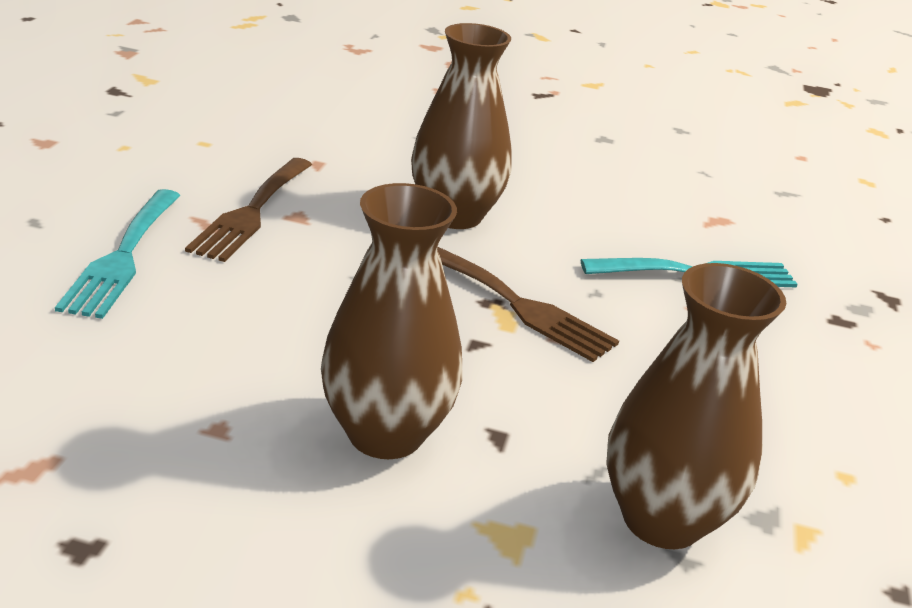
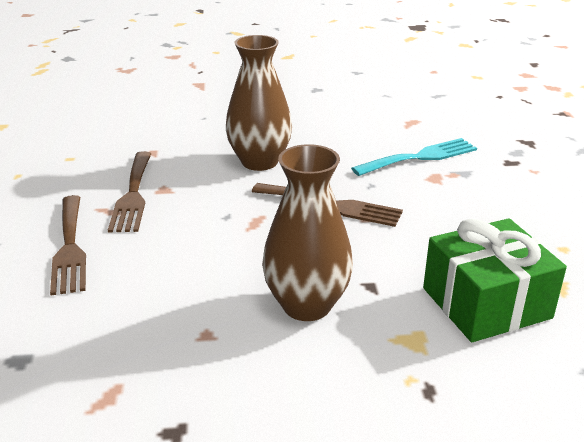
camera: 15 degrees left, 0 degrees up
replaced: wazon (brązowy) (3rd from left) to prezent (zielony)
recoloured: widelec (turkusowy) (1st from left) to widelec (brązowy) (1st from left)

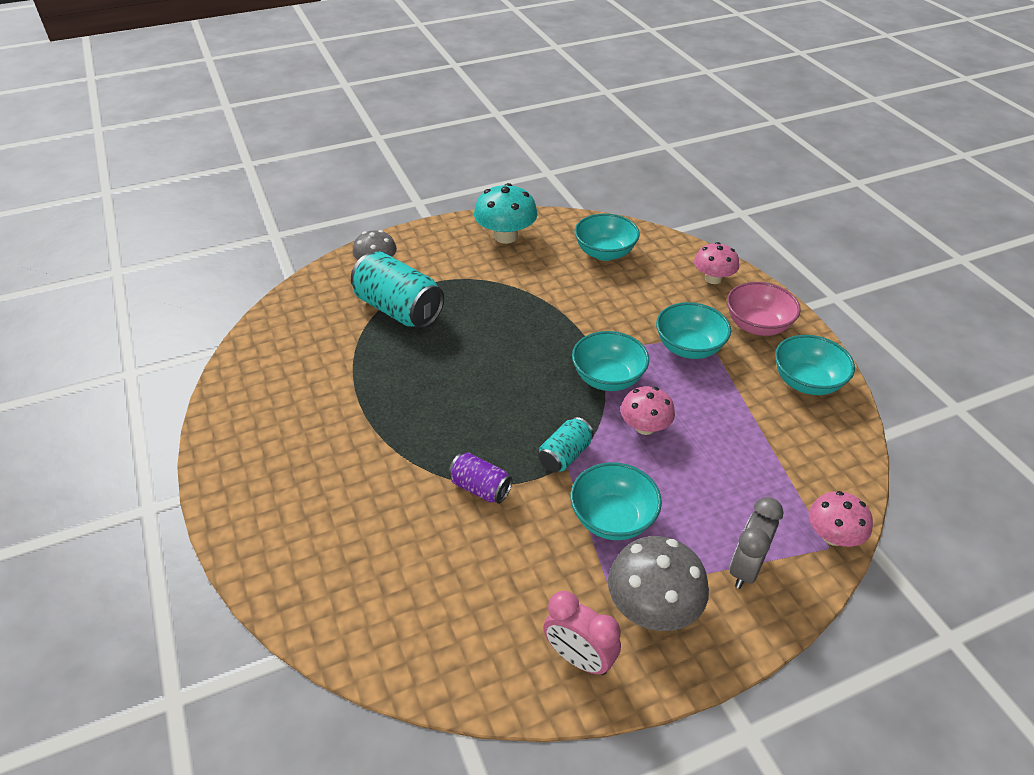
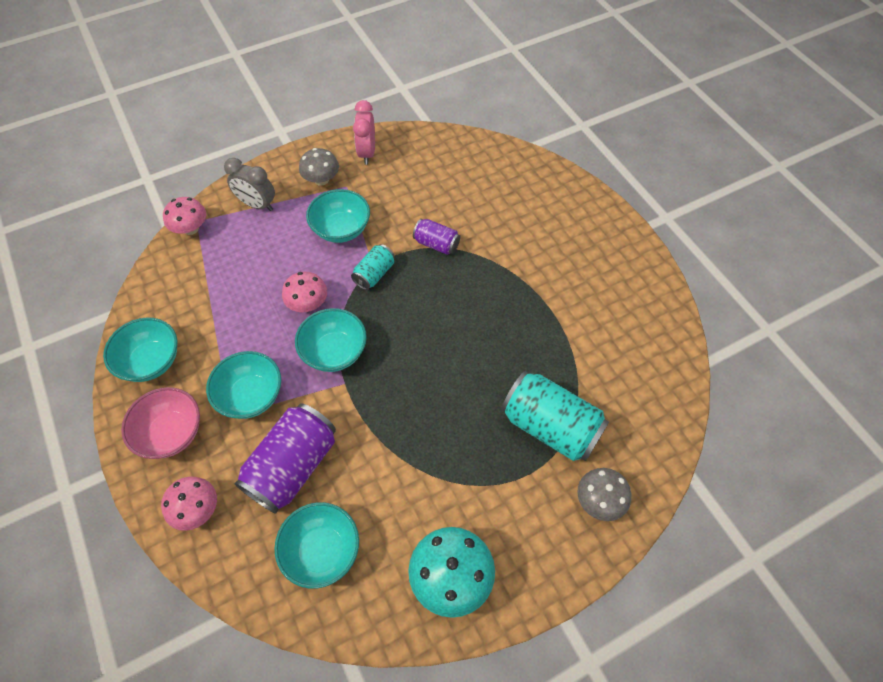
camera: 175 degrees right, 15 degrees up
added: puszka (fioletowy) (1st from left)
turned: budzik (różowy) 120 degrees counterclockwise; budzik (szary) 90 degrees clockwise
resized: grzyb (szary) (2nd from left in the first image) x0.67

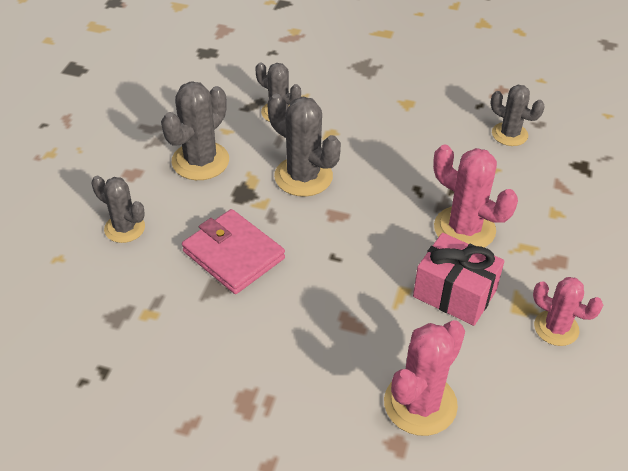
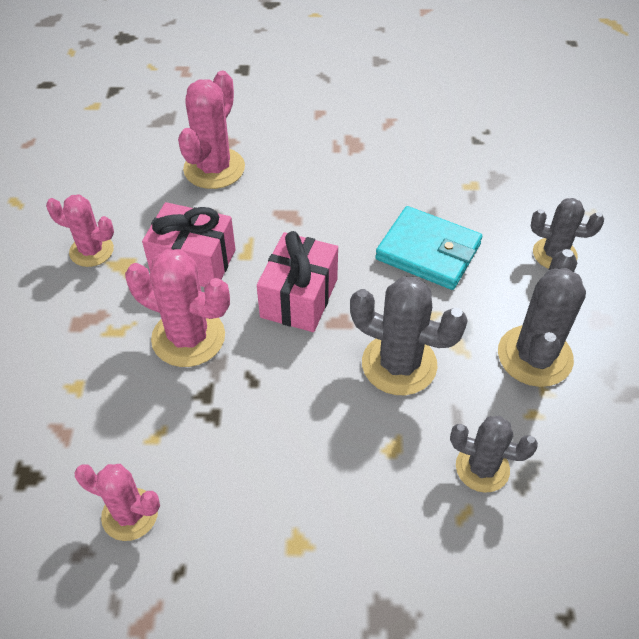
camera: 165 degrees right, 5 degrees up
added: prezent (różowy) (2nd from left)
recoloured: portfel (różowy) to portfel (turkusowy); kaktus (szary) (5th from left) to kaktus (różowy) (2nd from left)

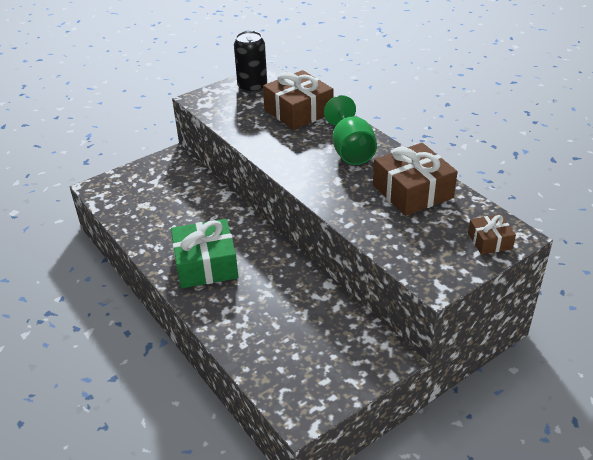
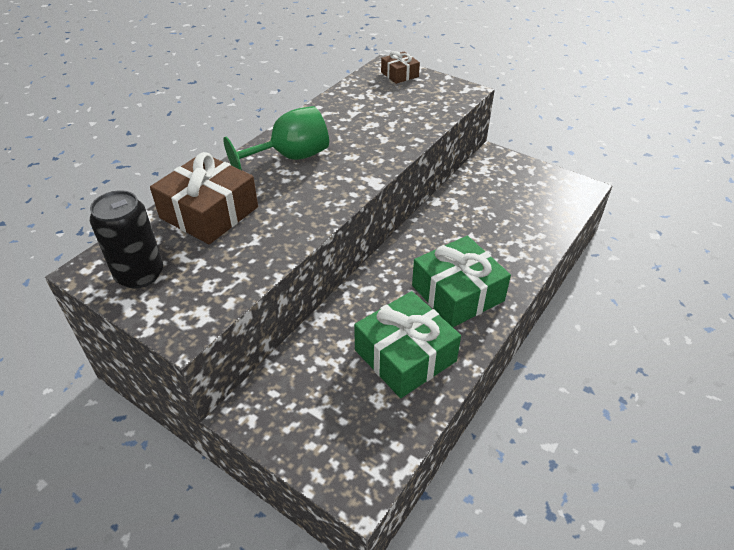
camera: 110 degrees left, 5 degrees up
removed: prezent (brązowy) (2nd from left)
added: prezent (zielony) (1st from left)

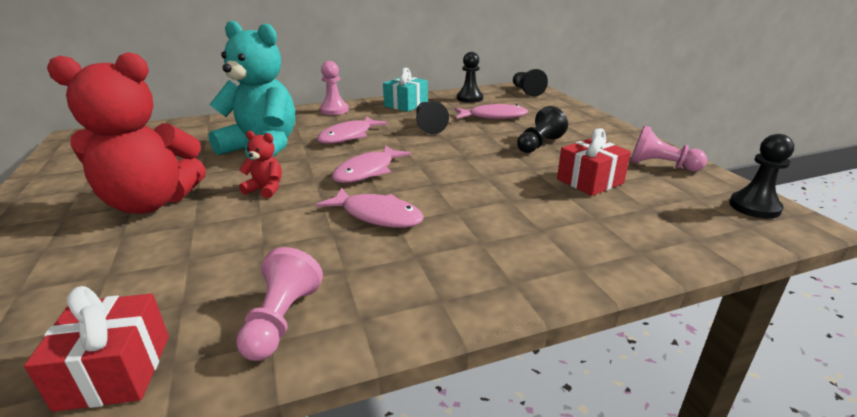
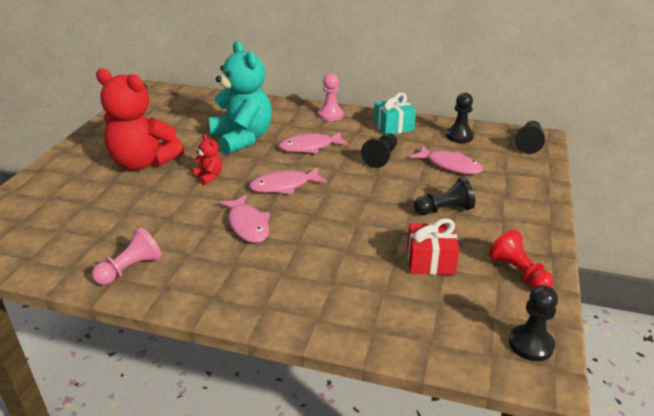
camera: 35 degrees right, 5 degrees up
removed: prezent (czerwony) (1st from left)
recoloured: pionek (różowy) (3rd from left) to pionek (czerwony)

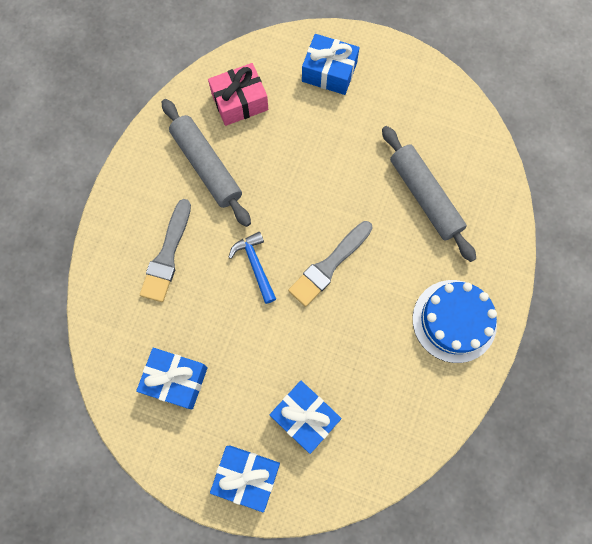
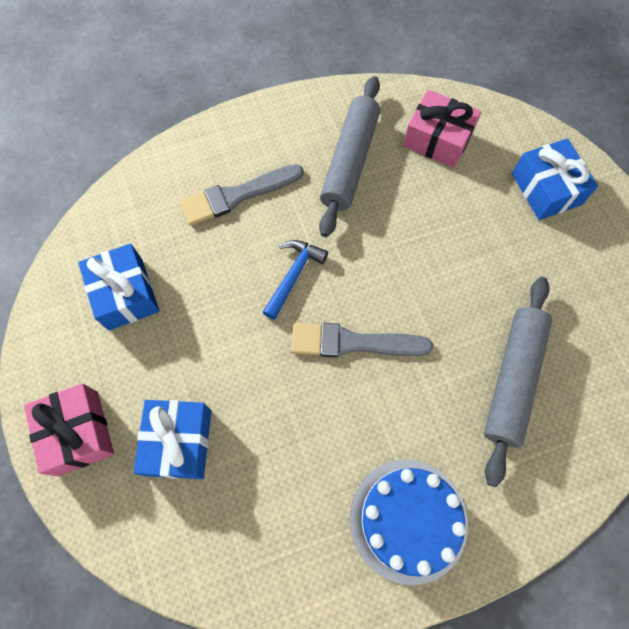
camera: 50 degrees right, 5 degrees down
recoloured: prezent (niebieski) (2nd from left) to prezent (różowy) (1st from left)

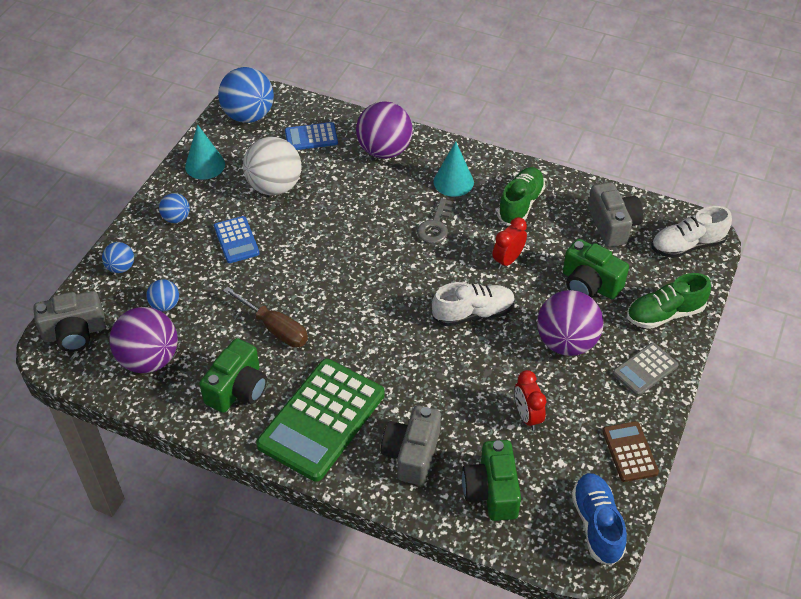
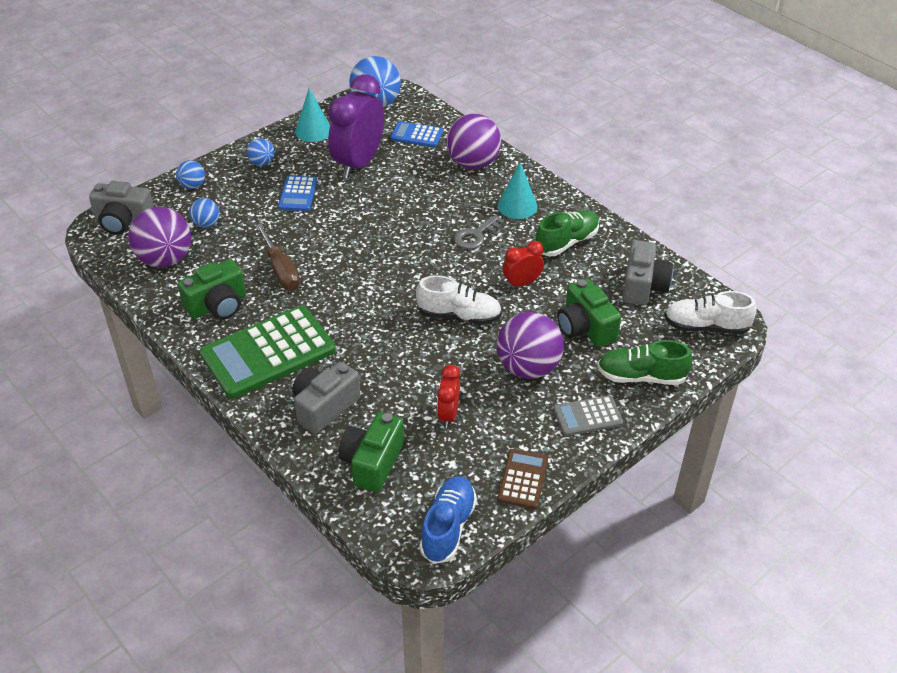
camera: 25 degrees right, 5 degrees down
replaced: piłka (biały) to budzik (fioletowy)

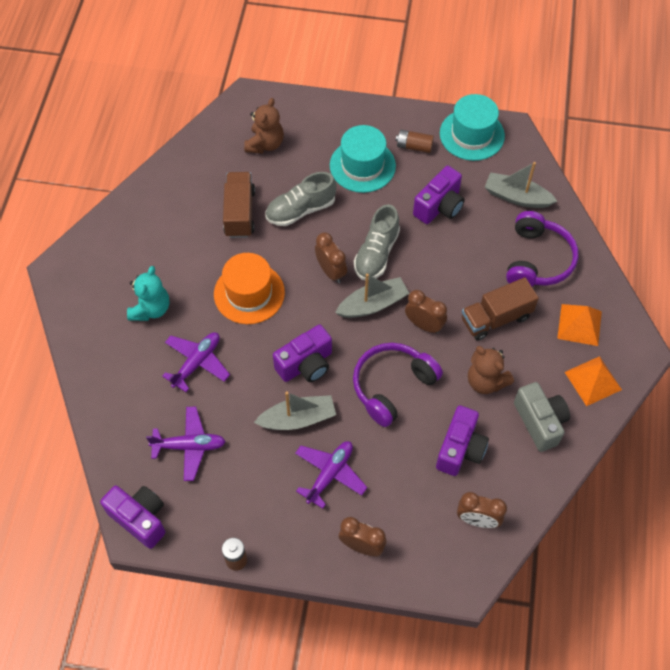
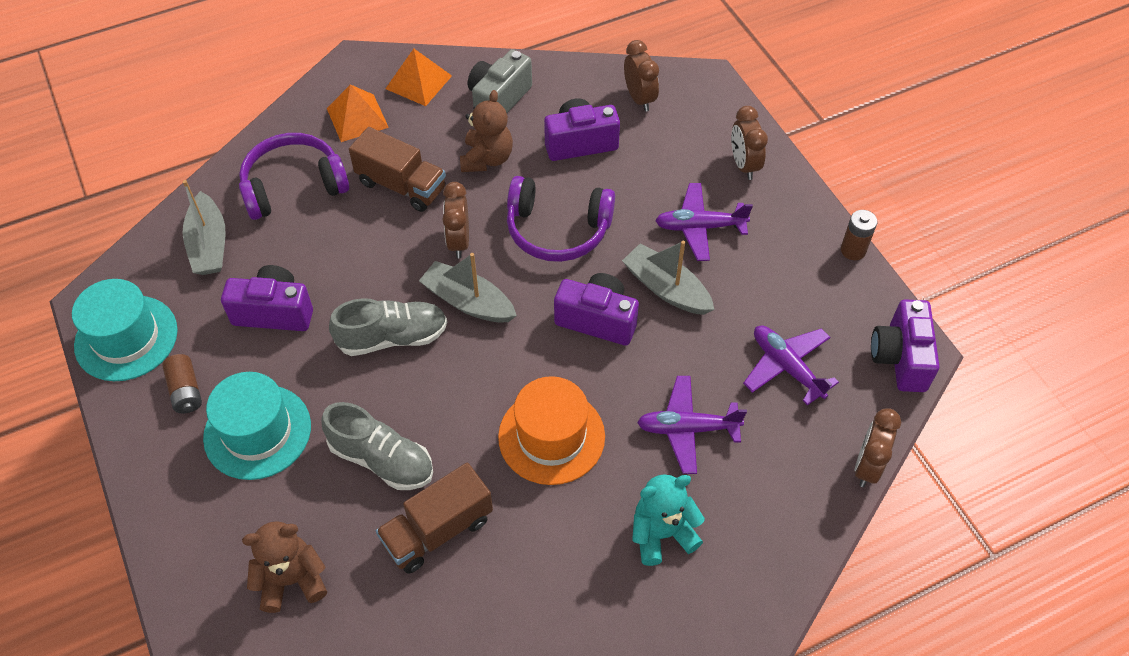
camera: 125 degrees left, 5 degrees down
moved: budzik (brązowy) (1st from left in the first image) to budzik (brązowy) (4th from left)

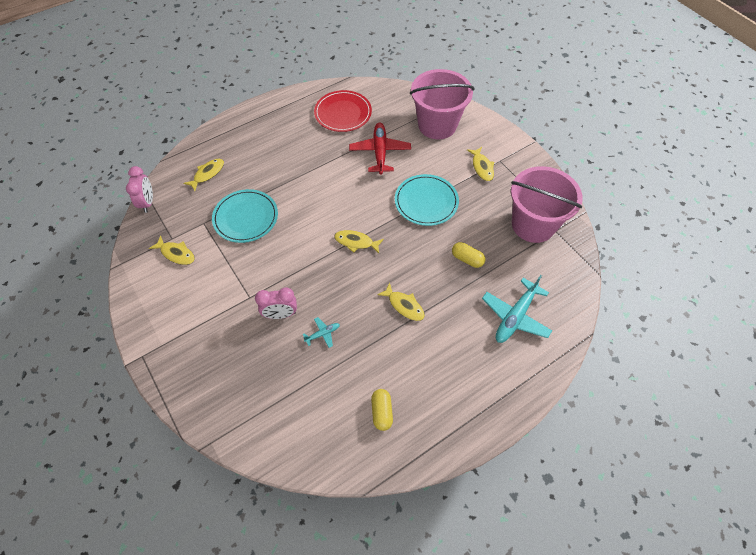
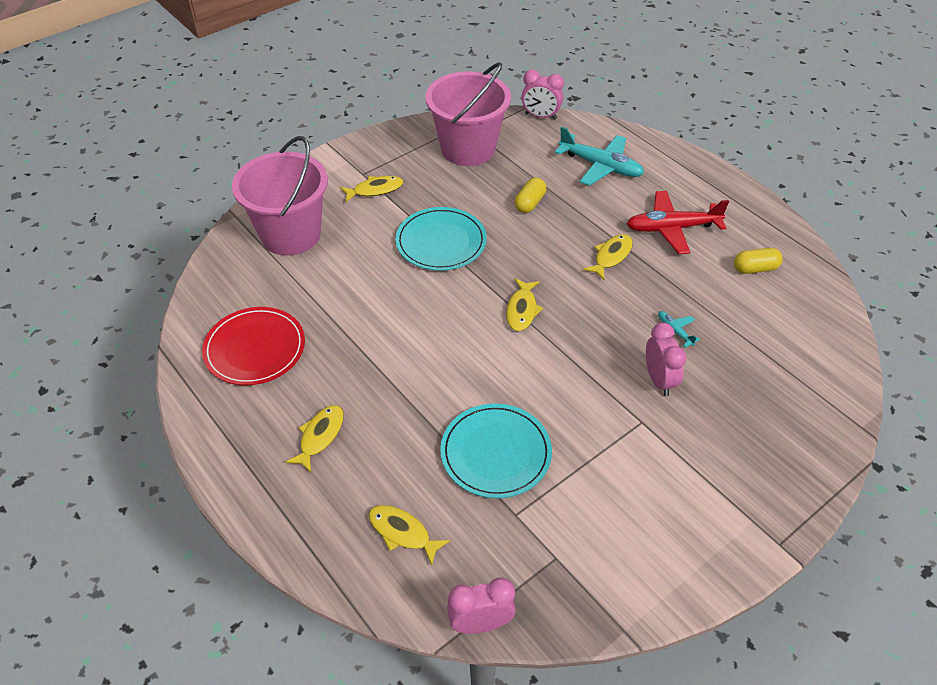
camera: 95 degrees left, 10 degrees down
added: budzik (różowy) (2nd from left)
moved: ryba (żółty) (1st from left); samolot (czerwony)

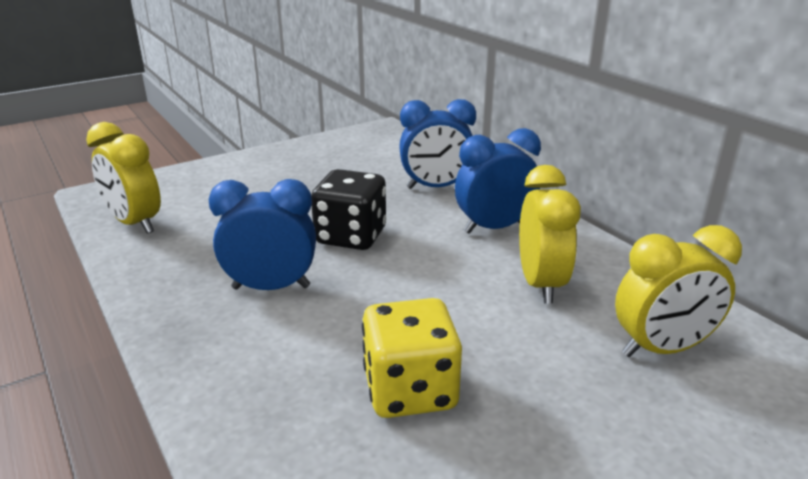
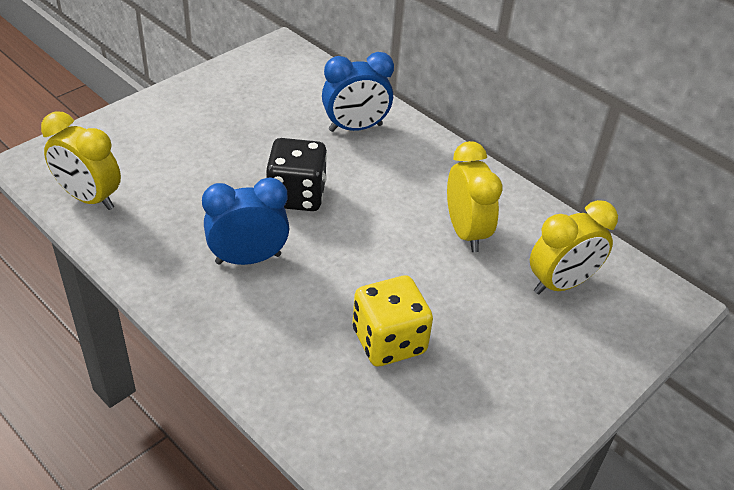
camera: 15 degrees left, 15 degrees up
removed: budzik (niebieski) (3rd from left)

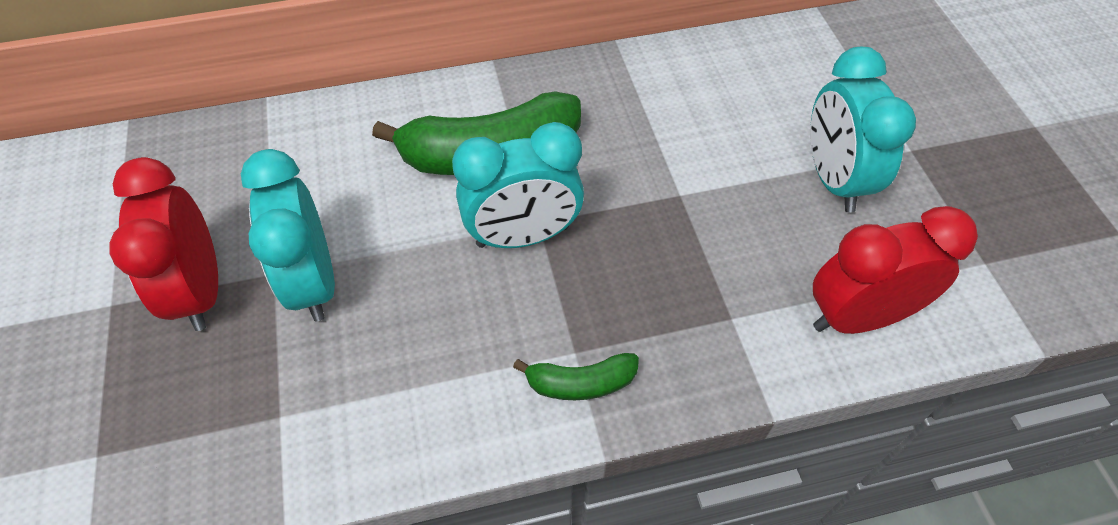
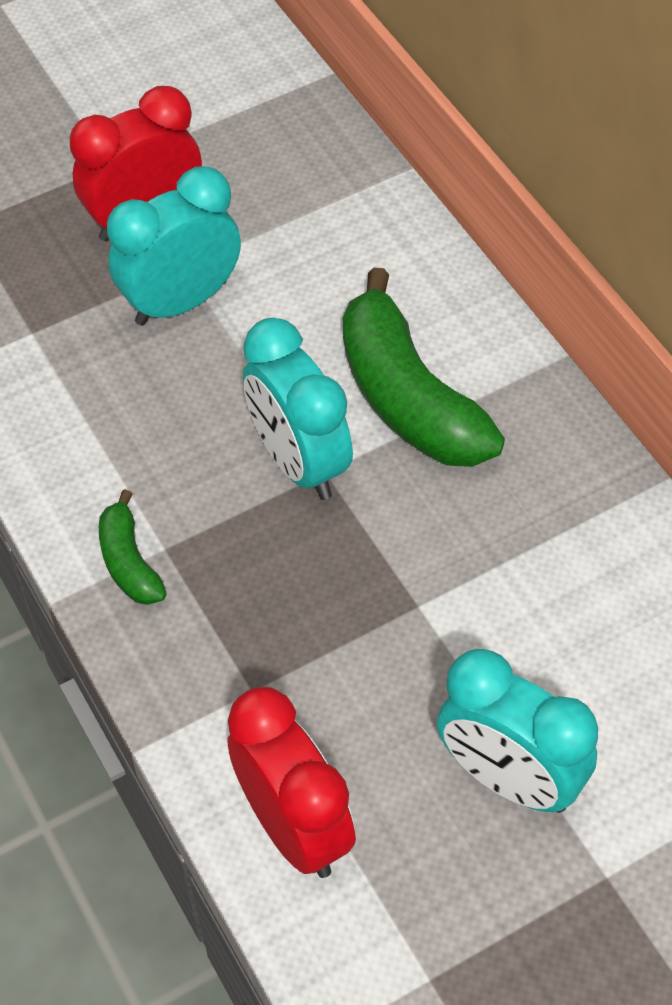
camera: 75 degrees right, 0 degrees up
turned: budzik (turkusowy) (3rd from left) 120 degrees counterclockwise

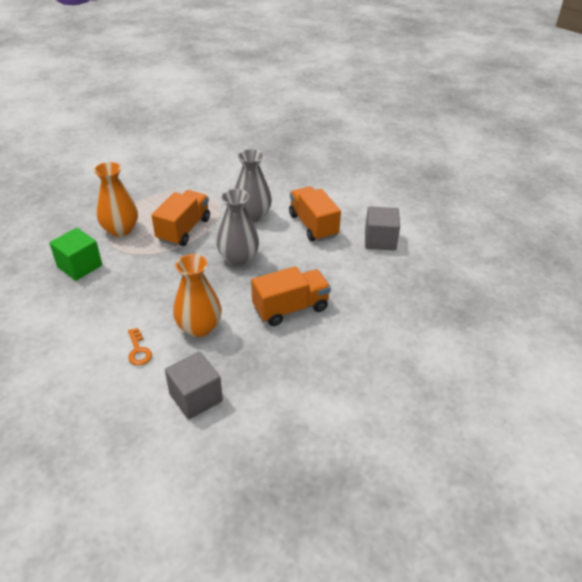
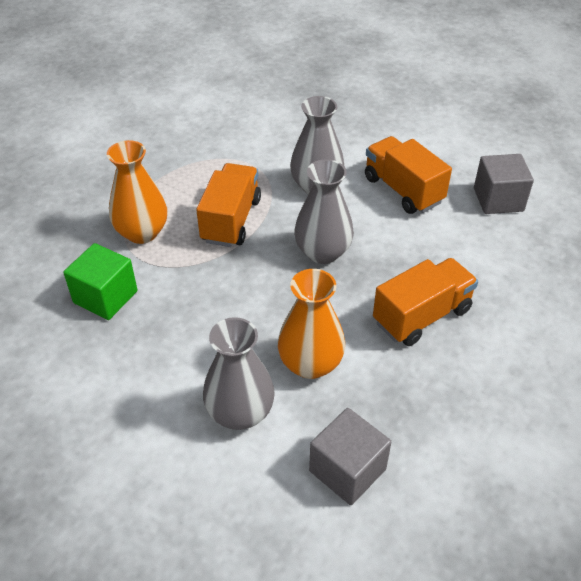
camera: 10 degrees left, 5 degrees up
replaced: klucz (pomarańczowy) to wazon (szary) (1st from left)

